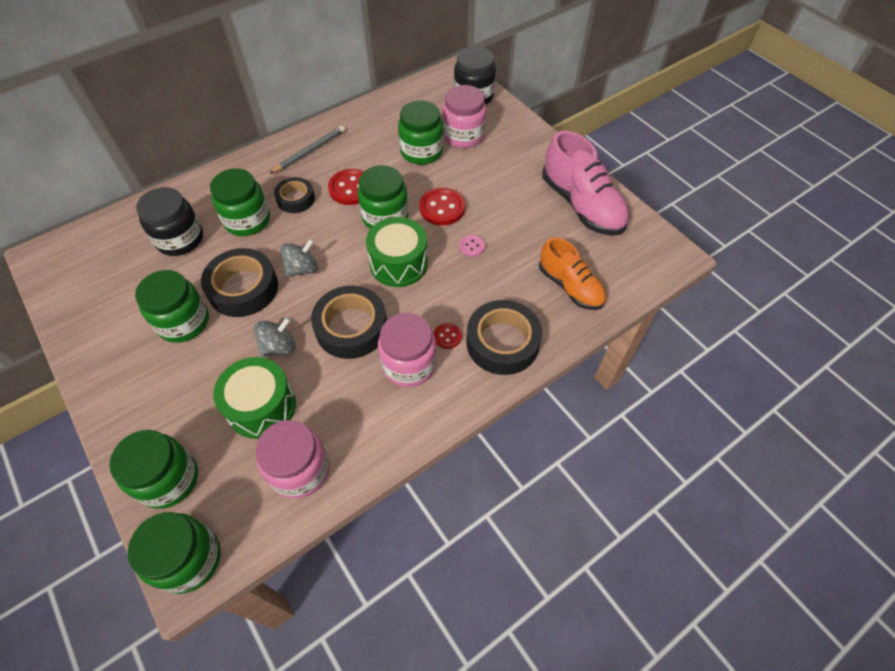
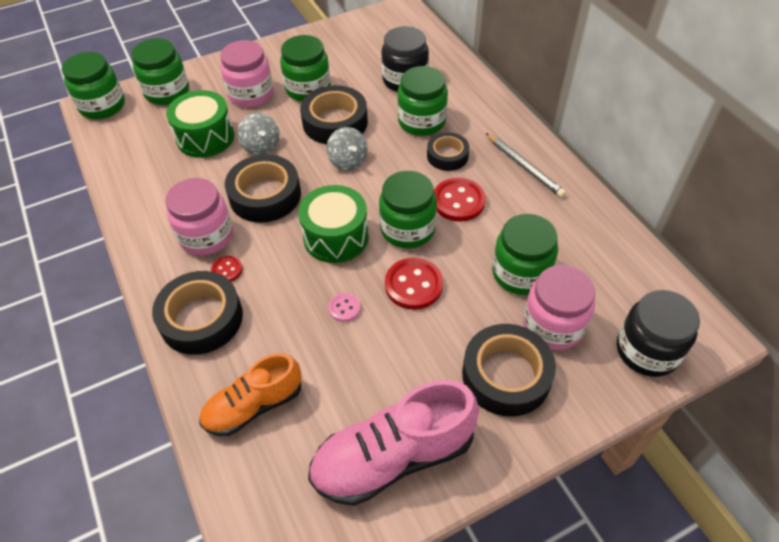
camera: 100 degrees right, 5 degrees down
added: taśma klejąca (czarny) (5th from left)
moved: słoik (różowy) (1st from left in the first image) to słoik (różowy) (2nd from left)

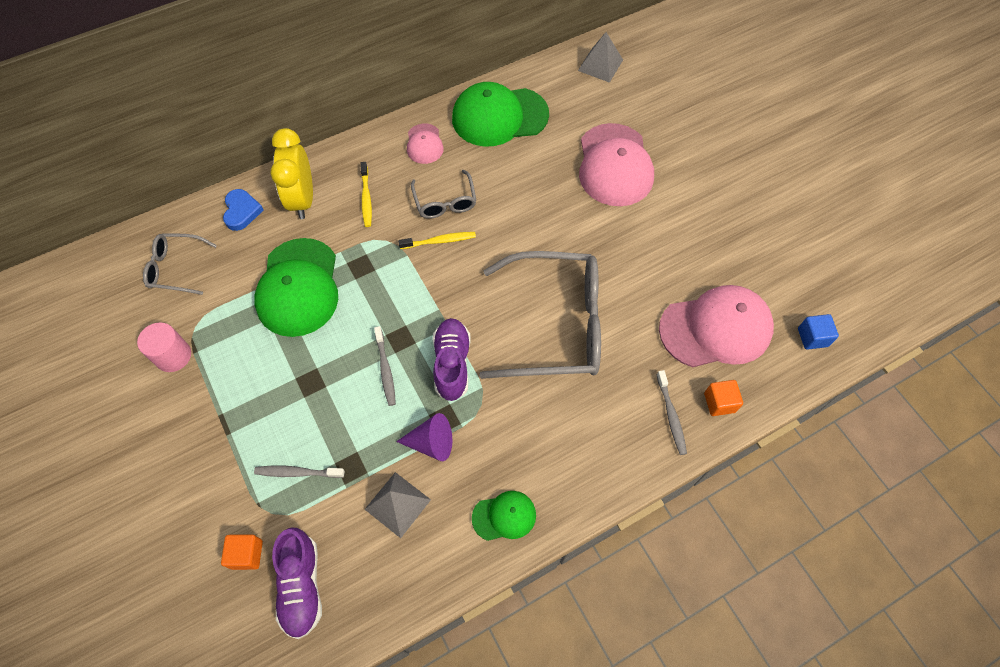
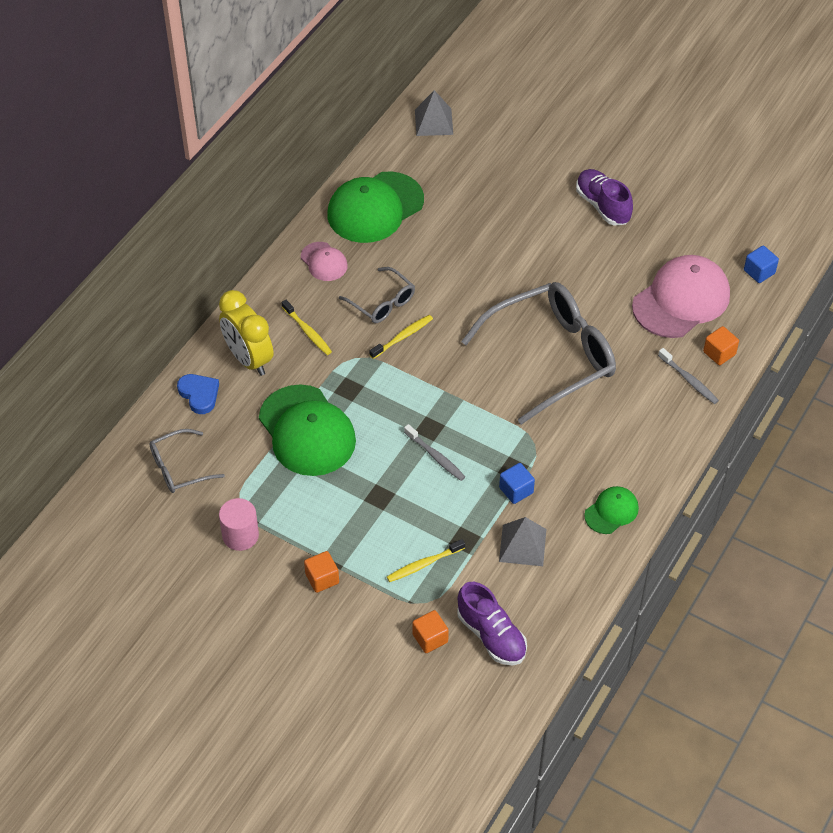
camera: 30 degrees left, 10 degrees down
removed: czapka (różowy) (2nd from left)
added: sześcian (pomarańczowy) (1st from left)
moved: but (fioletowy) (2nd from left)
replaced: stożek (fioletowy) to sześcian (niebieski) (1st from left)
recoloured: szczoteczka do zębów (szary) (1st from left) to szczoteczka do zębów (żółty) (3rd from left)

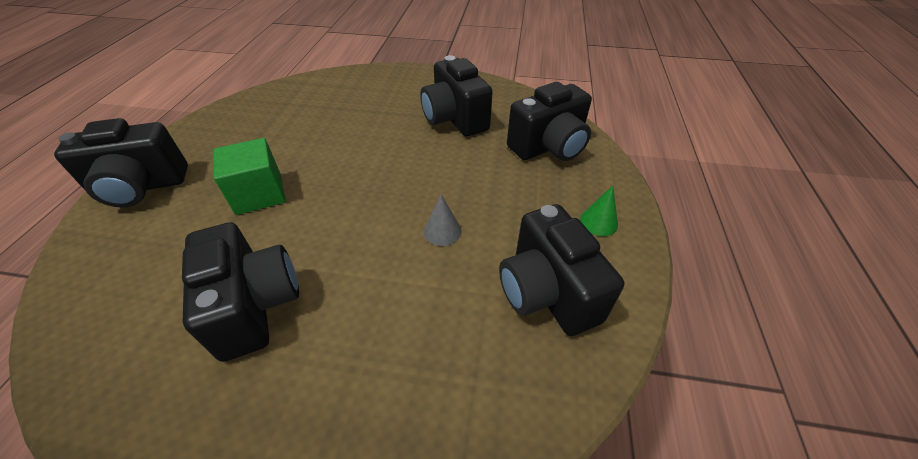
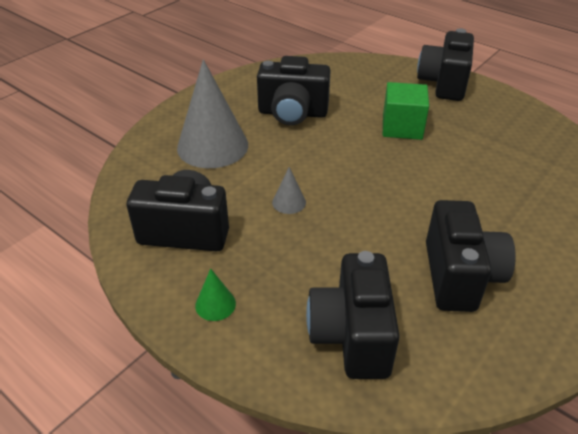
camera: 120 degrees right, 5 degrees down
added: stożek (szary) (1st from left)
turned: aparat fotograficzny (czarny) (3rd from left in the first image) 90 degrees clockwise

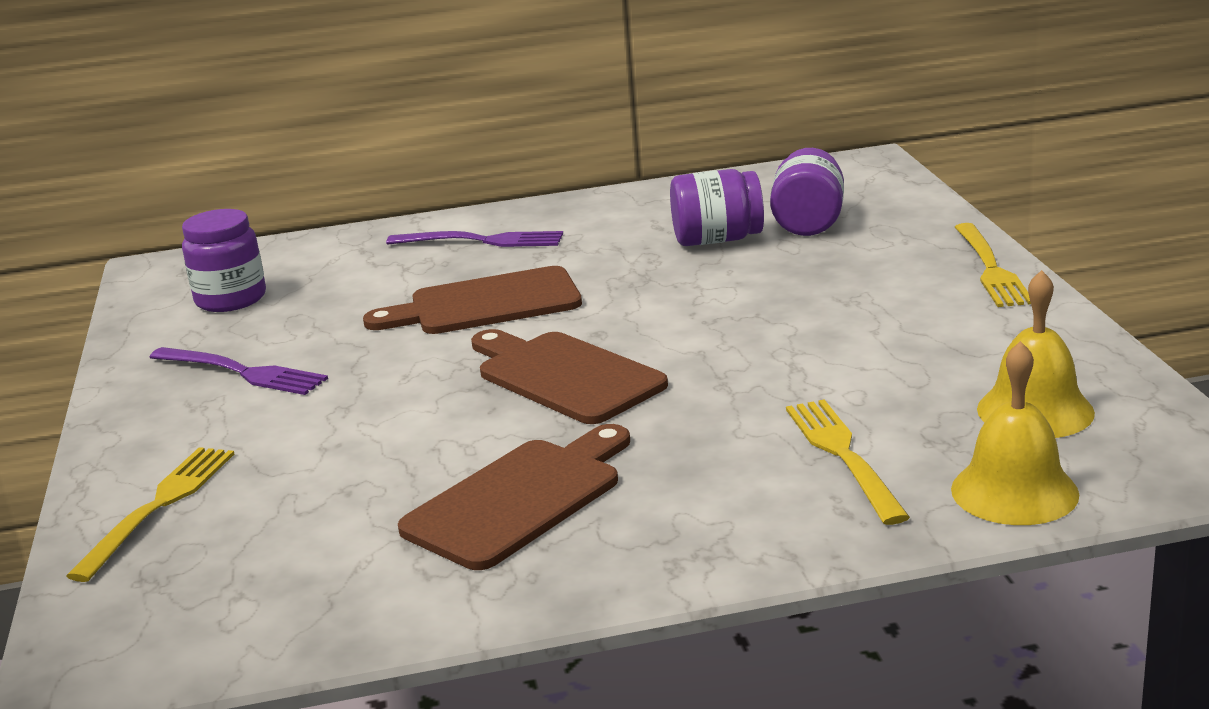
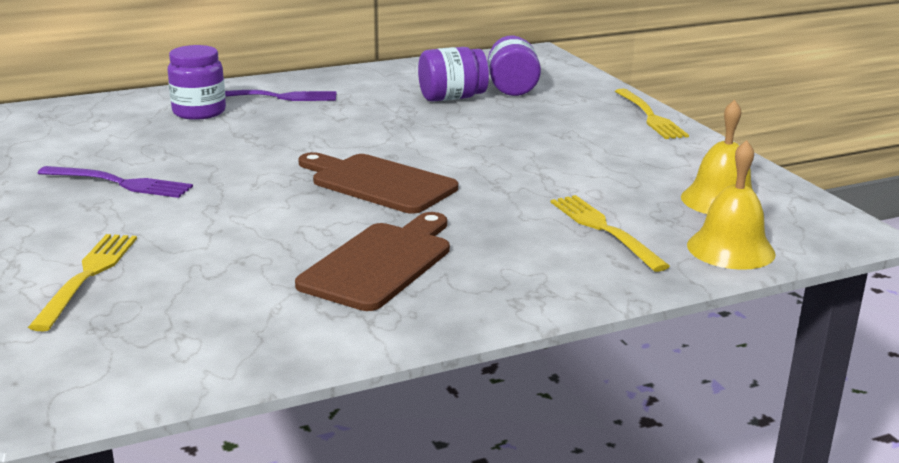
camera: 15 degrees left, 0 degrees up
removed: deska do krojenia (brązowy) (1st from left)
moved: słoik (fioletowy) (1st from left)

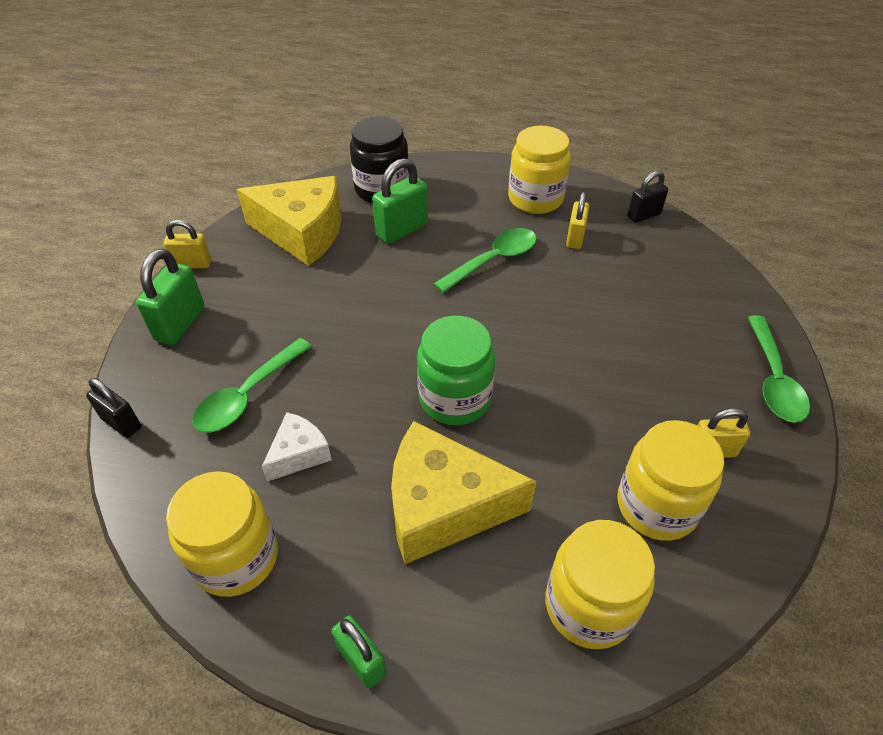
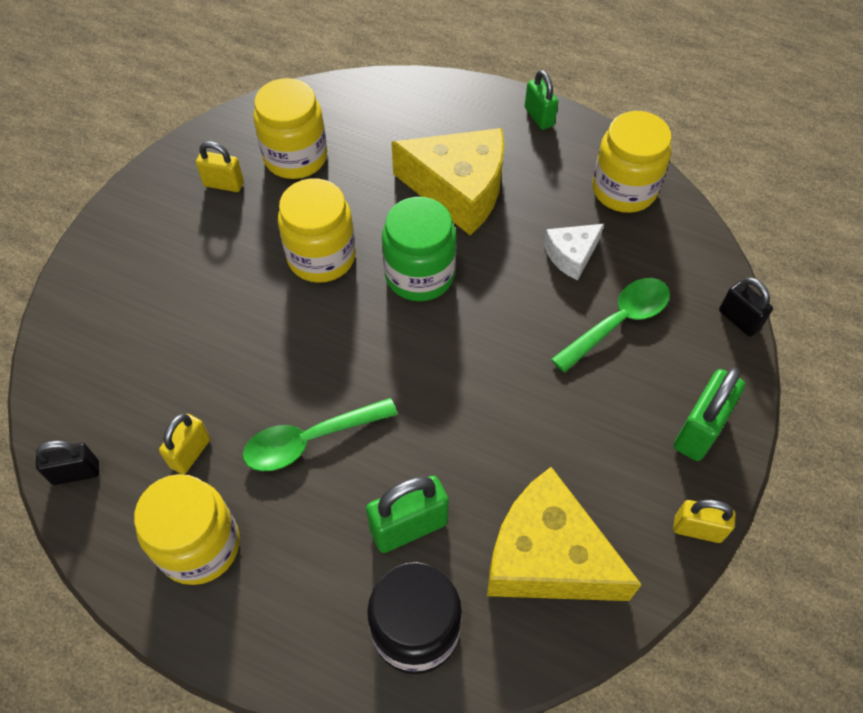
camera: 165 degrees left, 10 degrees up
removed: łyżka (zielony) (3rd from left)
moved: słoik (żółty) (3rd from left)

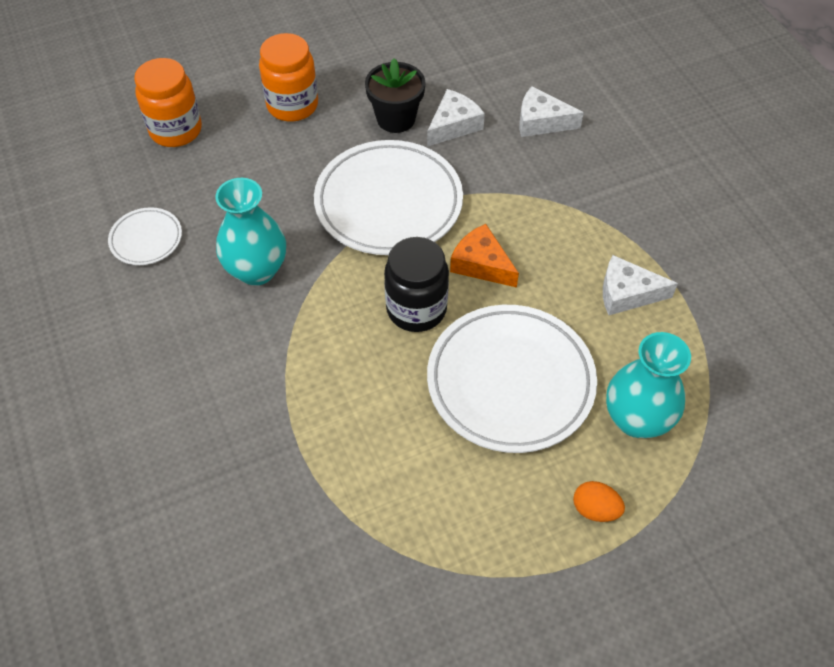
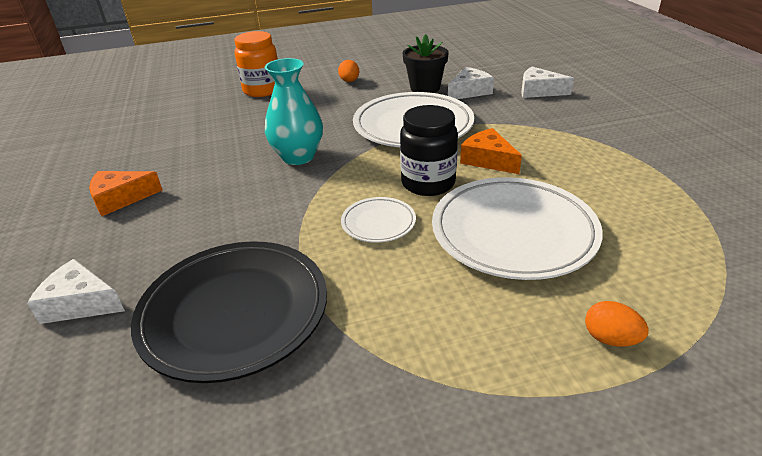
camera: 10 degrees right, 20 degrees down
removed: wazon (turkusowy) (2nd from left)
added: ser (pomarańczowy) (1st from left); talerz (czarny)
moved: talerz (biały) (1st from left); ser (biały) (3rd from left in the first image) to ser (biały) (1st from left)
replaced: słoik (pomarańczowy) (2nd from left) to jajko (pomarańczowy) (1st from left)

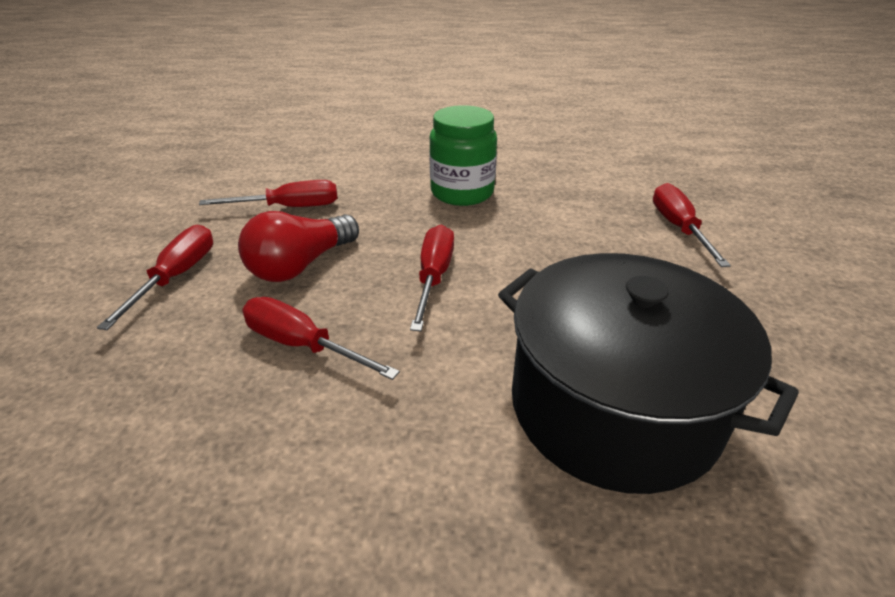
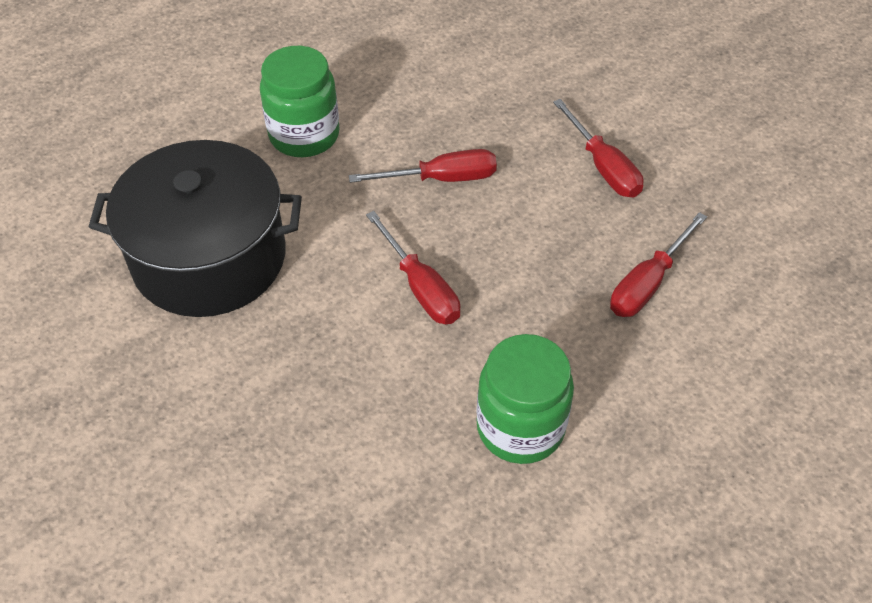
camera: 140 degrees right, 15 degrees up
removed: żarówka (czerwony); śrubokręt (czerwony) (5th from left)
added: słoik (zielony) (1st from left)

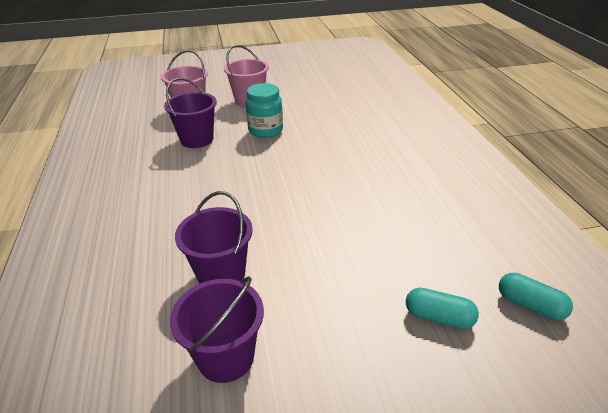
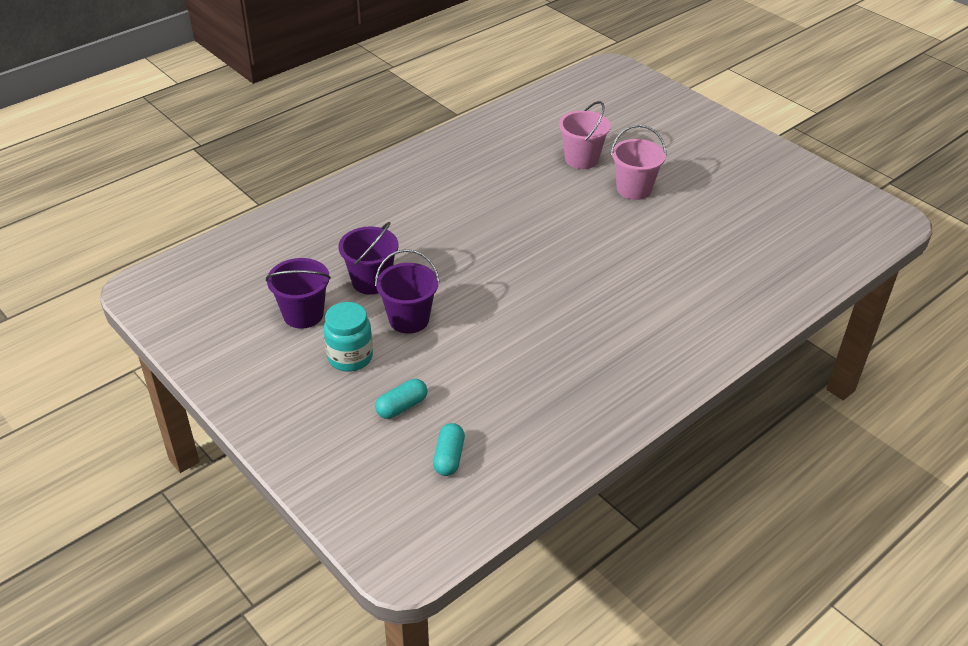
camera: 60 degrees right, 5 degrees up
moved: wiadro (fioletowy) (1st from left in the first image) to wiadro (fioletowy) (3rd from left); słoik (turkusowy)
turned: kapsułka (turkusowy) (1st from left) 60 degrees clockwise

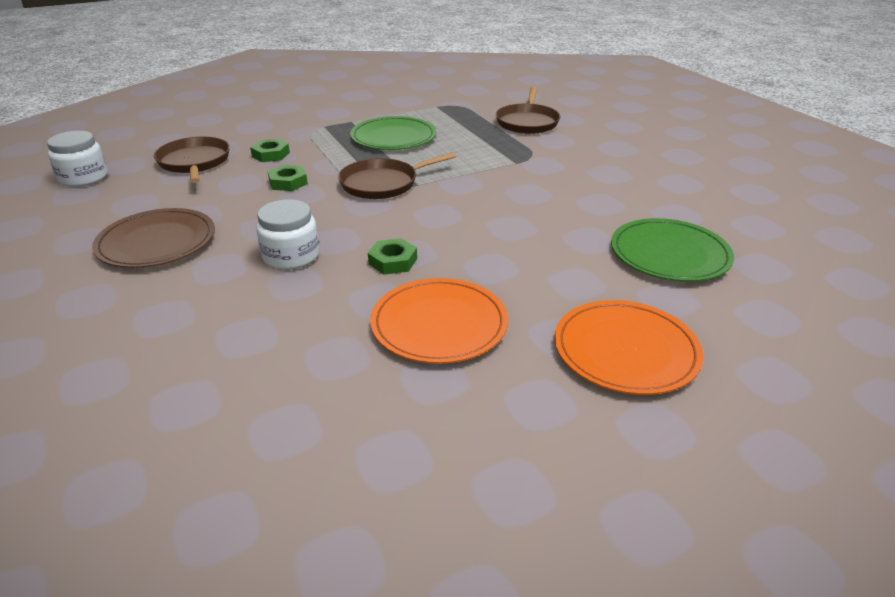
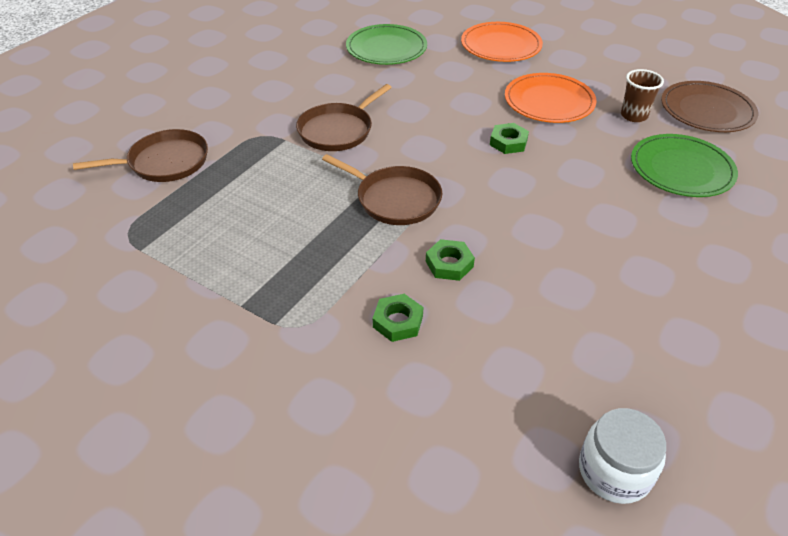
camera: 120 degrees left, 10 degrees up
removed: słoik (biały) (2nd from left)
added: szklanka (brązowy)
moved: talerz (brązowy); patelnia (brązowy) (1st from left in the first image) to patelnia (brązowy) (2nd from left); talerz (zielony) (1st from left in the first image) to talerz (zielony) (2nd from left)

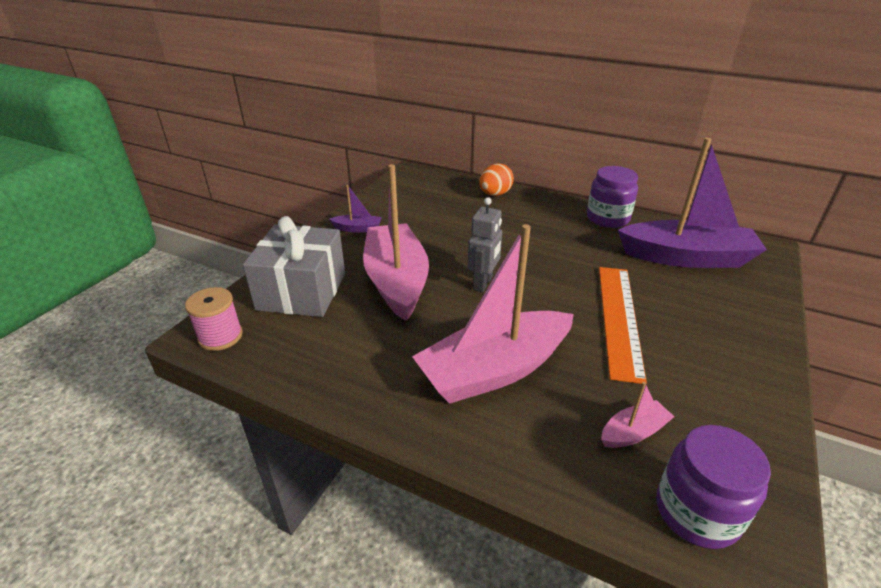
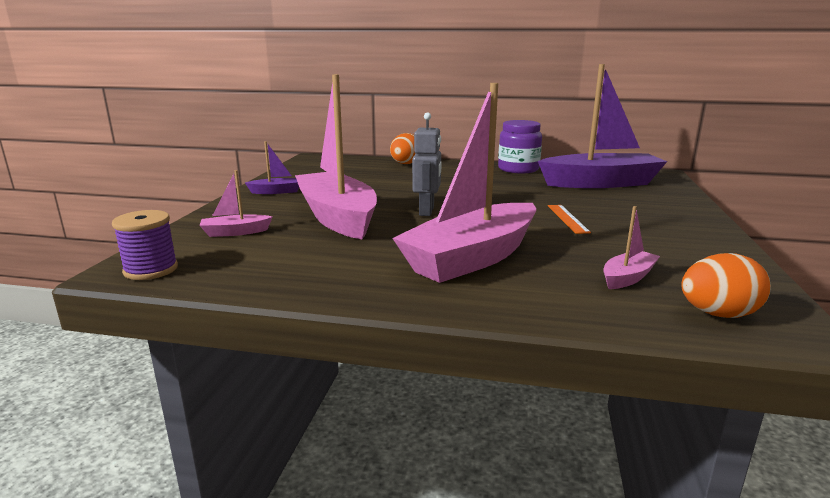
camera: 15 degrees left, 15 degrees down
replaced: prezent (szary) to łódka (różowy) (1st from left); słoik (fioletowy) (2nd from left) to jajko (pomarańczowy) (2nd from left)
recoloured: szpulka (różowy) to szpulka (fioletowy)
resized: linijka (pomarańczowy) x0.50

